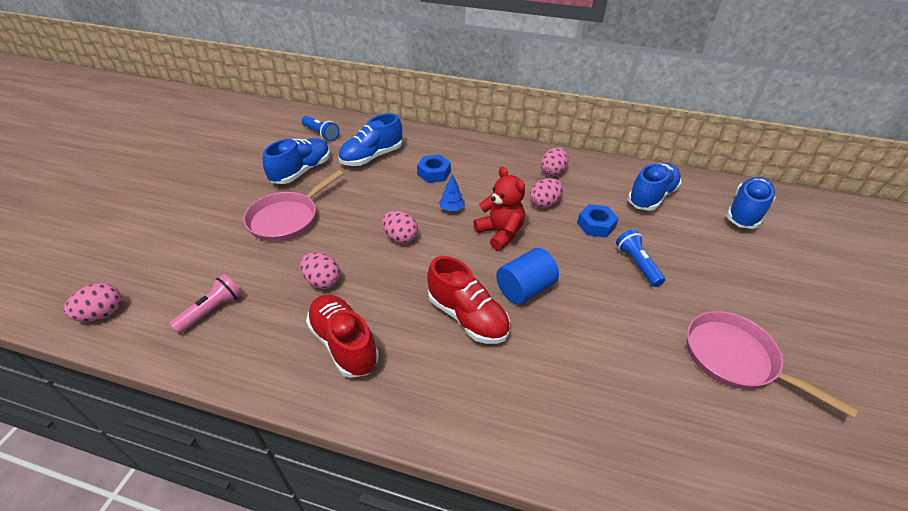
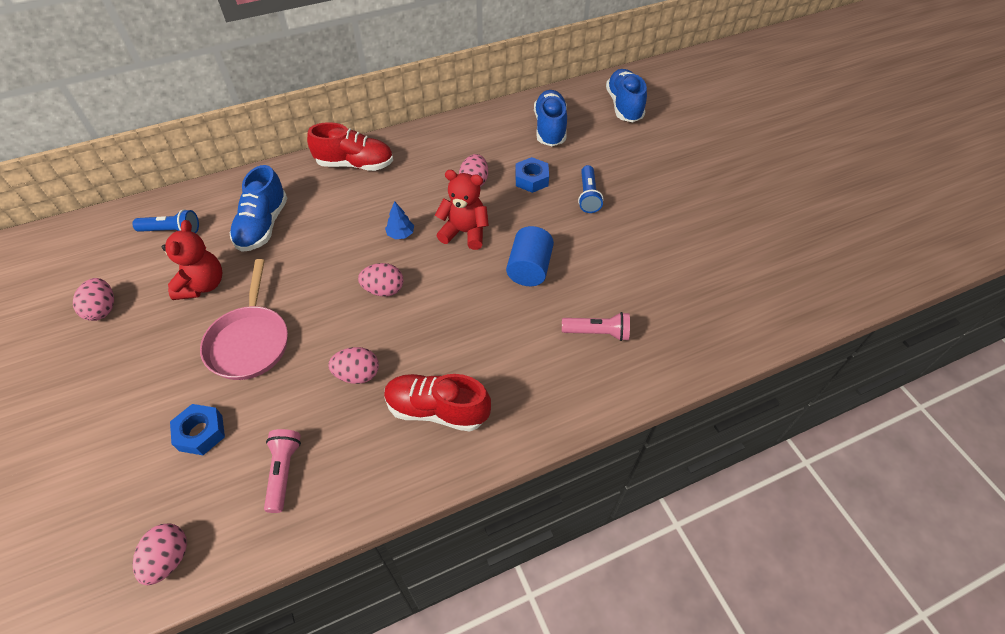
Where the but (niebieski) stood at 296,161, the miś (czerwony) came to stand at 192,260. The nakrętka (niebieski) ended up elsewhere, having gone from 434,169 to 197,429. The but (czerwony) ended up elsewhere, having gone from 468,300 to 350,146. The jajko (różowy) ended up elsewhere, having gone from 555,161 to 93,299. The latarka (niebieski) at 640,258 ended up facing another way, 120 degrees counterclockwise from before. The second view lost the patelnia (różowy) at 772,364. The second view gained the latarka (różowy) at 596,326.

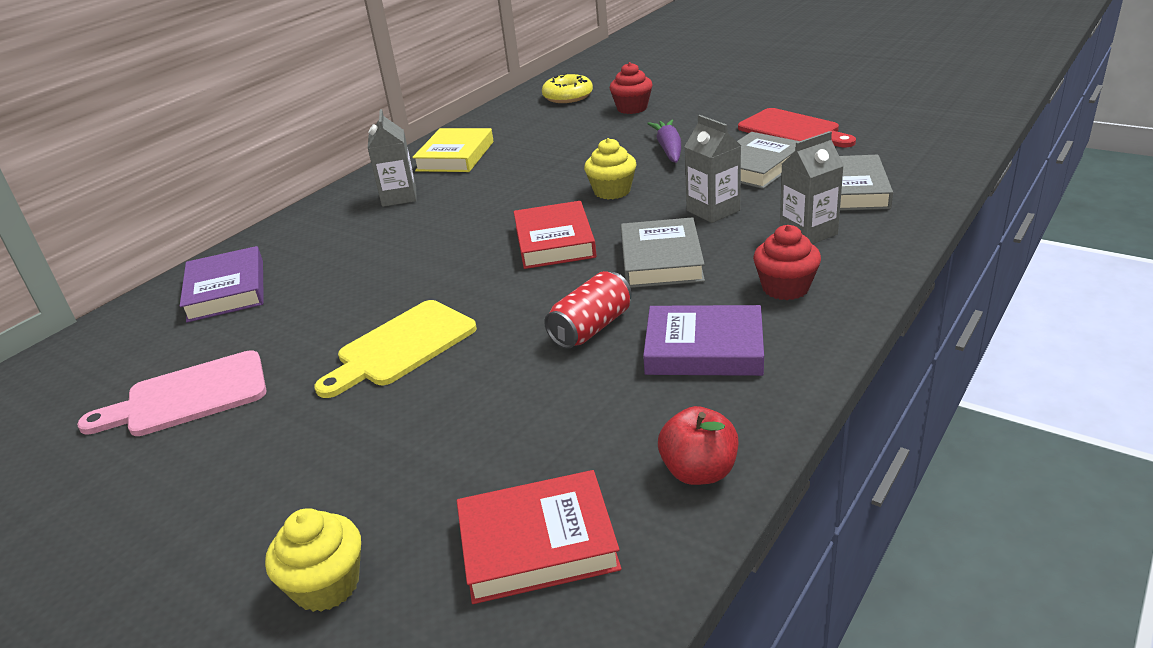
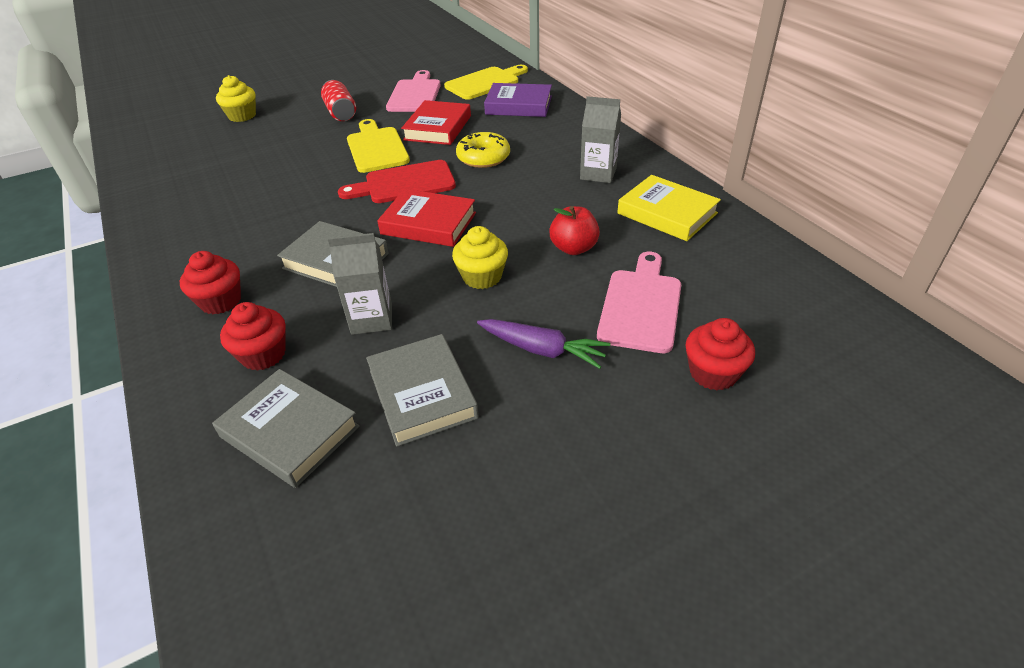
The książka (czerwony) ended up elsewhere, having gone from 539,537 to 436,122. The donut (żółty) ended up elsewhere, having gone from 567,88 to 483,150. The puszka (czerwony) ended up elsewhere, having gone from 588,310 to 338,100. The second view lost the książka (fioletowy) at 703,340. The jabłko (czerwony) ended up elsewhere, having gone from 698,445 to 574,230. The deska do krojenia (czerwony) ended up elsewhere, having gone from 797,128 to 397,181. Where the karton mleka (szary) stood at 812,187, the muffinka (czerwony) came to stand at 253,336. The second view gained the deska do krojenia (żółty) at 486,82. The second view gained the deska do krojenia (różowy) at 639,302.

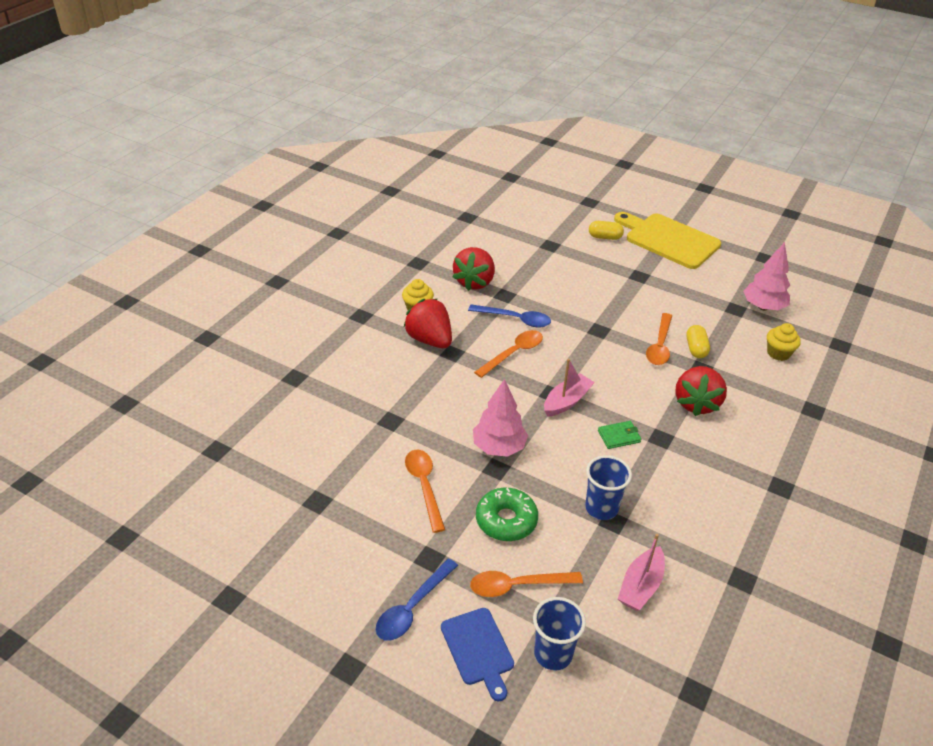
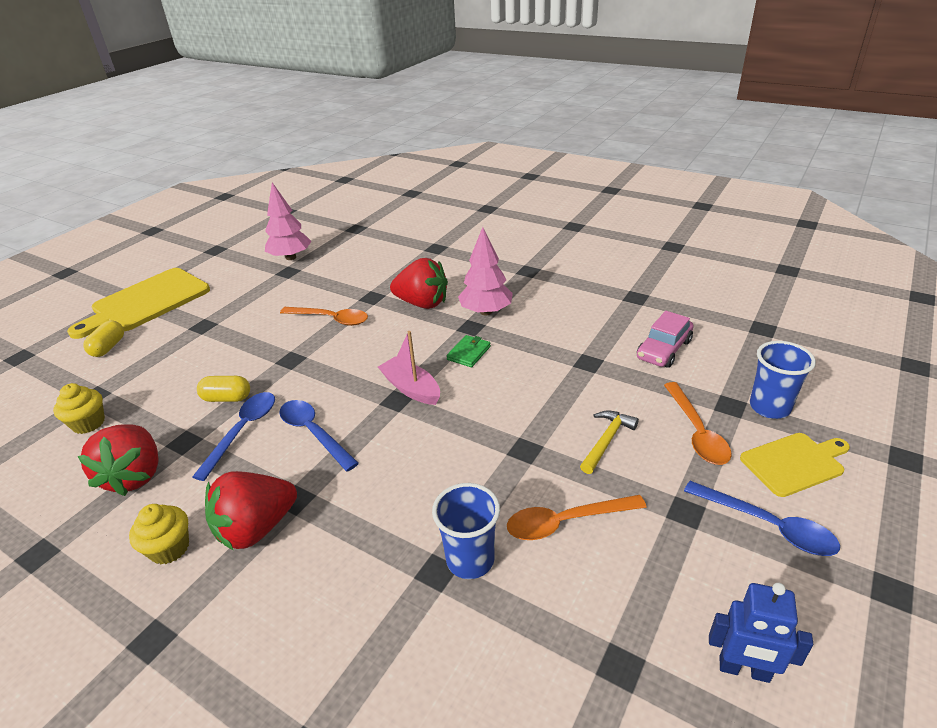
What was the deska do krojenia (niebieski) at 477,655 turned into the deska do krojenia (żółty) at 795,465. The truskawka (czerwony) at 474,269 ended up facing another way, 60 degrees clockwise from before. The drzewko (różowy) ended up elsewhere, having gone from 500,418 to 485,271. What was the łyżka (pomarańczowy) at 508,354 turned into the łyżka (niebieski) at 319,436. Where the donut (zielony) stood at 507,514, the młotek (żółty) came to stand at 609,442. The szklanka (niebieski) ended up elsewhere, having gone from 608,487 to 466,531. The portfel (zielony) at 619,435 ended up facing another way, 45 degrees clockwise from before. Where the łódka (różowy) stood at 641,572, the samochód (różowy) came to stand at 665,339. The kapsułka (żółty) ended up elsewhere, having gone from 698,341 to 223,389. The muffinka (żółty) ended up elsewhere, having gone from 784,342 to 79,408. The second view gained the robot (niebieski) at 761,633.

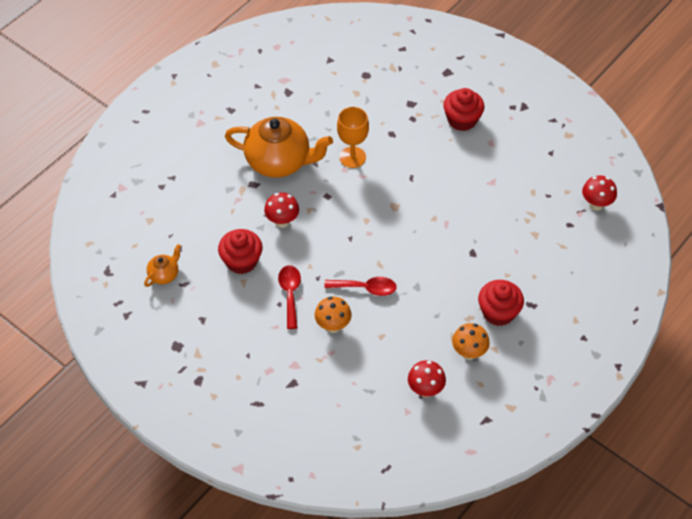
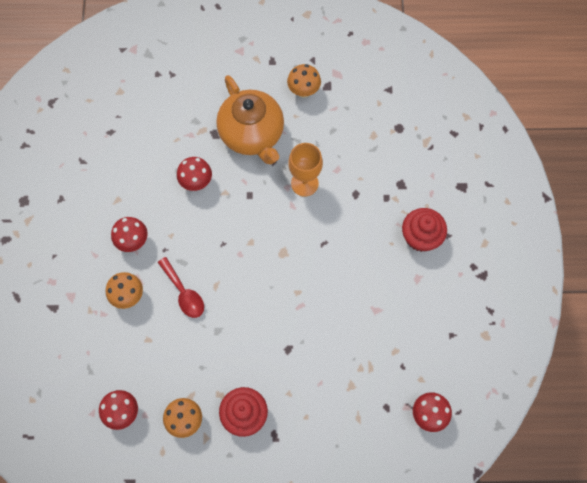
The second view lost the imbryk (pomarańczowy) at 162,265. The second view lost the muffinka (czerwony) at 240,251. Where the łyżka (czerwony) stood at 289,297, the grzyb (czerwony) came to stand at 129,234. The second view gained the grzyb (pomarańczowy) at 304,81.

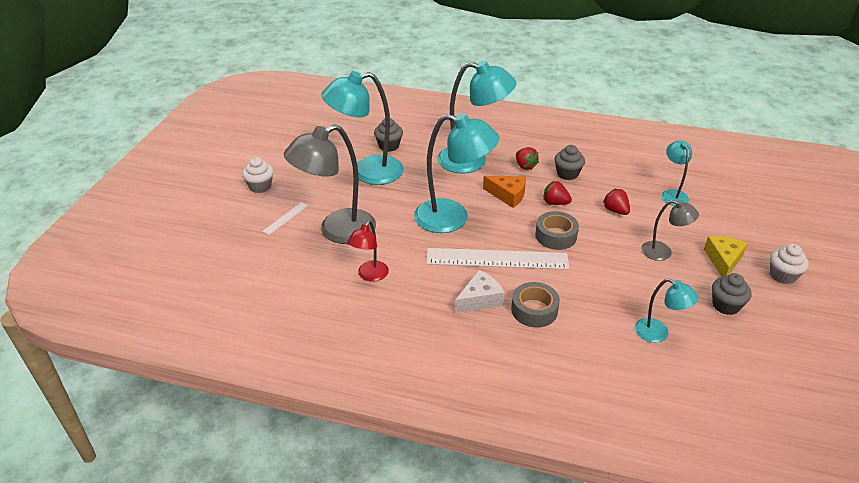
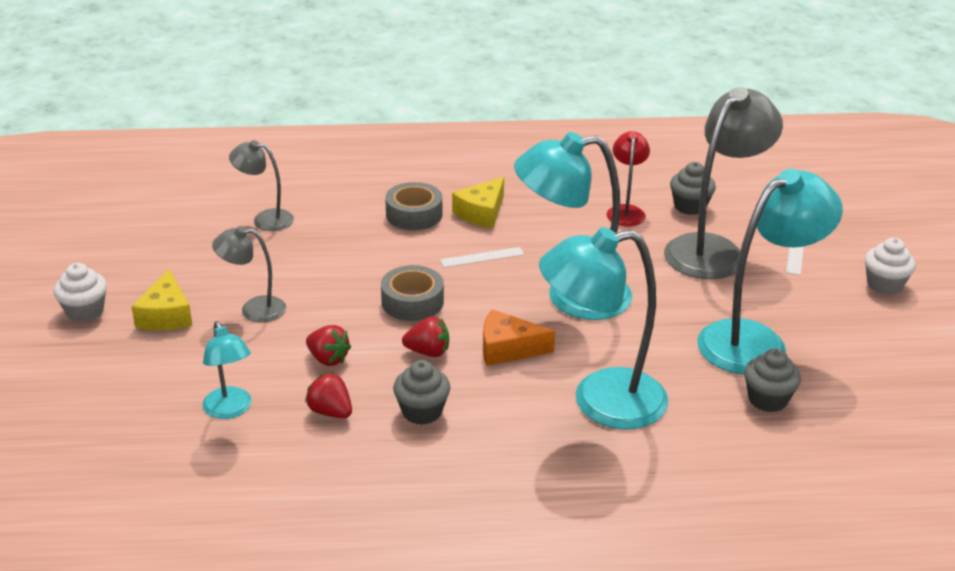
The size of the linijka (biały) at 497,259 changed by a factor of 0.43. What was the ser (biały) at 480,291 turned into the ser (żółty) at 478,202. The truskawka (czerwony) ended up elsewhere, having gone from 527,158 to 328,395. What was the lampka (turkusowy) at 667,310 turned into the lampka (szary) at 261,185. The muffinka (szary) ended up elsewhere, having gone from 732,294 to 693,188.

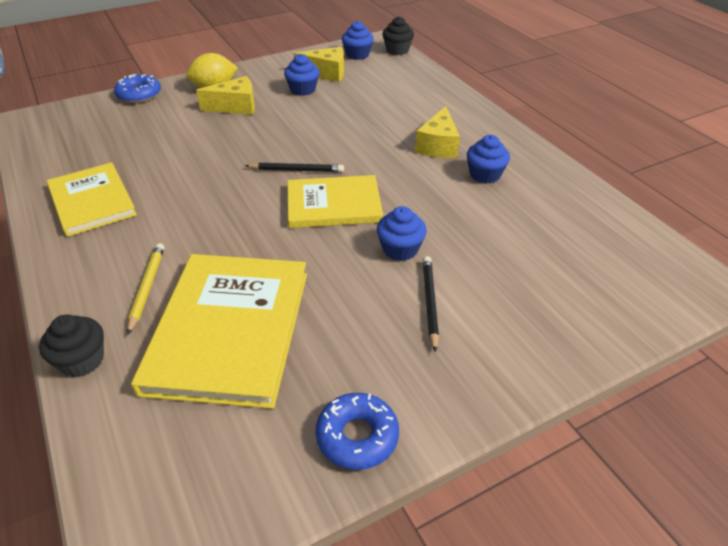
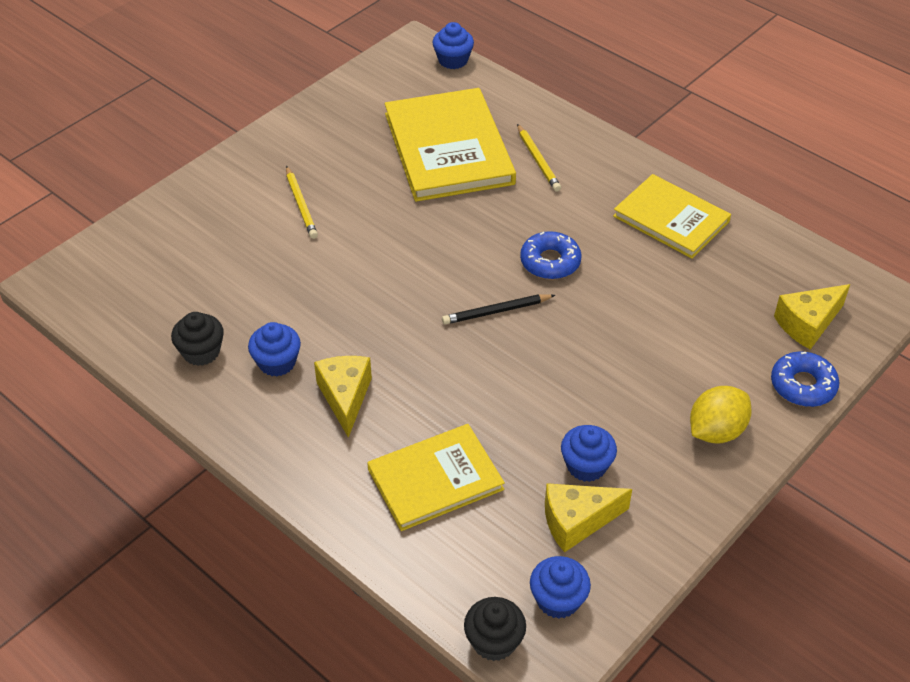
The muffinka (czarny) ended up elsewhere, having gone from 71,345 to 197,339. The ser (żółty) ended up elsewhere, having gone from 225,95 to 812,317. The książka (żółty) ended up elsewhere, having gone from 335,201 to 436,477. The donut (niebieski) ended up elsewhere, having gone from 357,431 to 550,255. The muffinka (niebieski) ended up elsewhere, having gone from 402,233 to 453,45. What was the ołówek (czarny) at 431,304 turned into the ołówek (żółty) at 302,202.

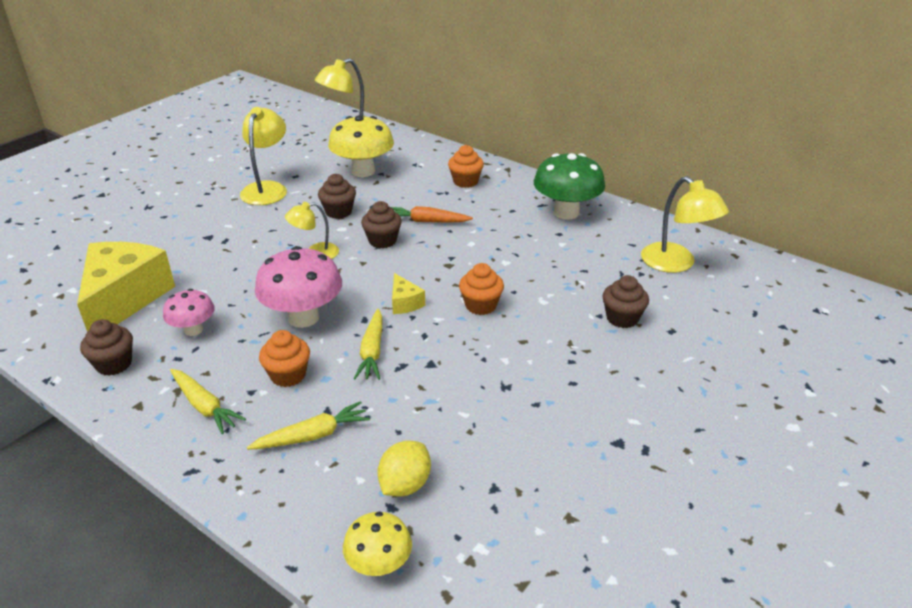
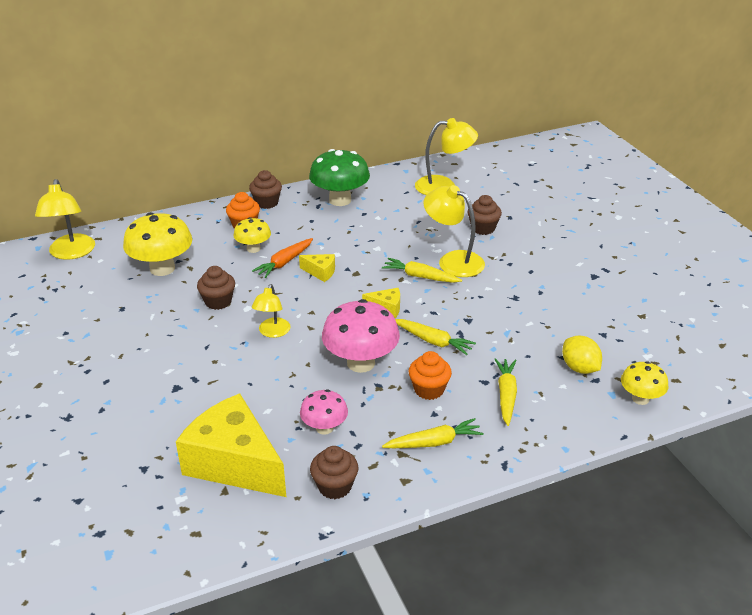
The lampka (żółty) ended up elsewhere, having gone from 263,156 to 454,231. The muffinka (brązowy) ended up elsewhere, having gone from 381,224 to 265,189. Where the muffinka (pomarańczowy) stood at 481,289, the marchewka (żółty) came to stand at 422,270. The second view gained the grzyb (żółty) at 252,235. The second view gained the ser (żółty) at 317,268.

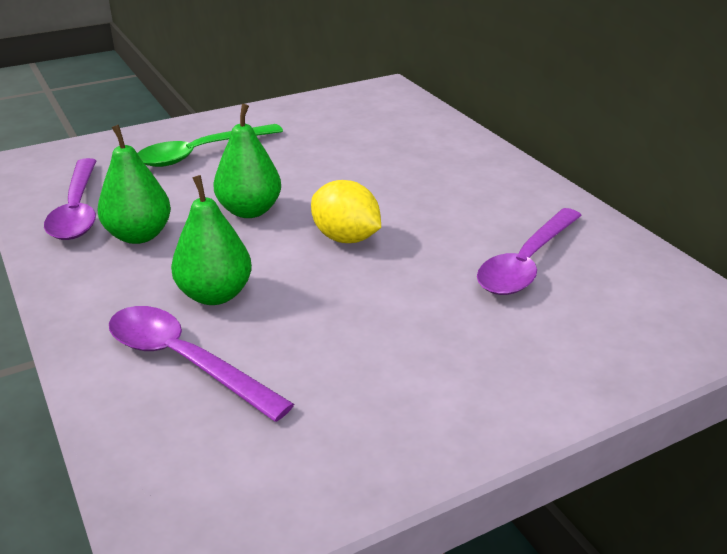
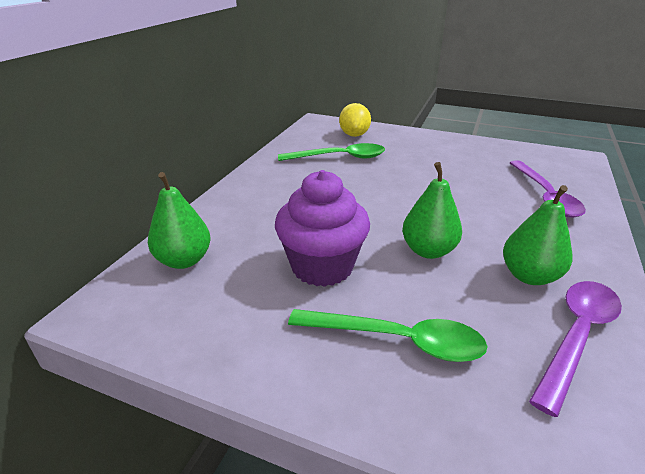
The gruszka (zielony) ended up elsewhere, having gone from 211,240 to 179,220. The cytryna (żółty) ended up elsewhere, having gone from 346,211 to 355,120. What was the łyżka (fioletowy) at 529,251 turned into the łyżka (zielony) at 331,152. The second view gained the muffinka (fioletowy) at 322,228.

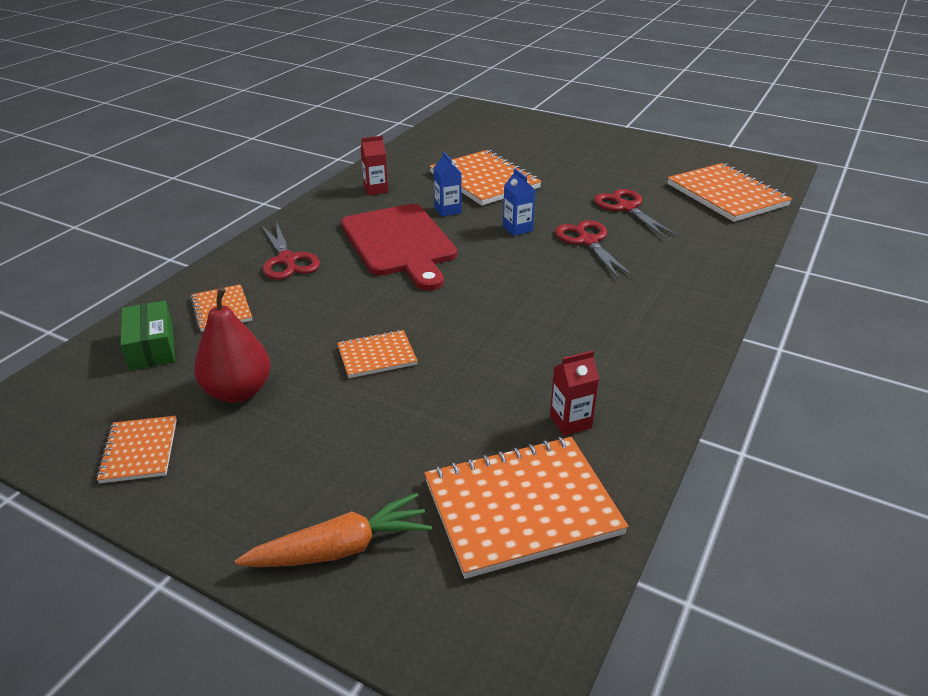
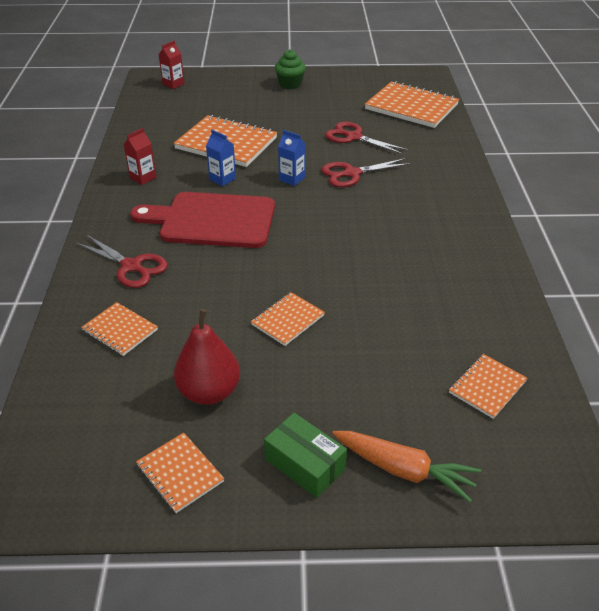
The pudełko (zielony) ended up elsewhere, having gone from 147,335 to 305,455. The marchewka (pomarańczowy) at 333,530 ended up facing another way, 75 degrees clockwise from before. The deska do krojenia (czerwony) at 399,247 ended up facing another way, 150 degrees clockwise from before. The size of the zeszyt (pomarańczowy) at 526,508 changed by a factor of 0.53. The karton mleka (czerwony) ended up elsewhere, having gone from 574,393 to 171,65. The nożyczki (czerwony) at 594,249 ended up facing another way, 60 degrees counterclockwise from before. The second view gained the muffinka (zielony) at 290,69.

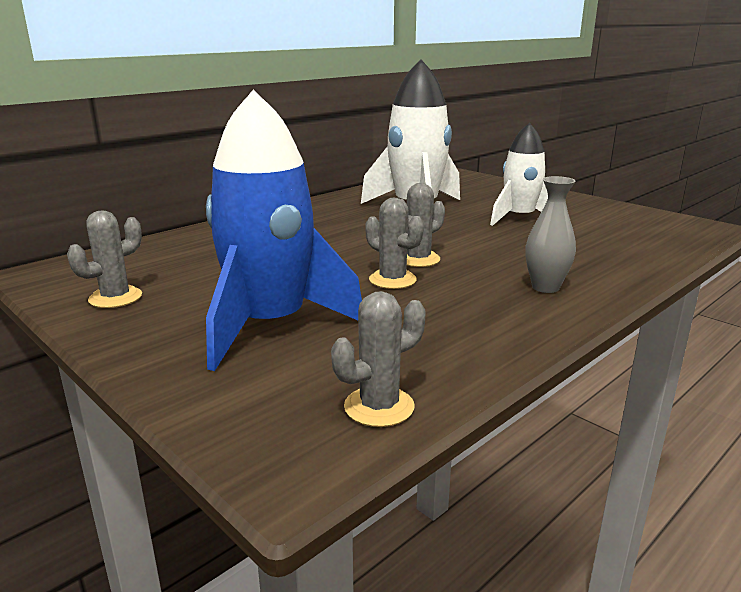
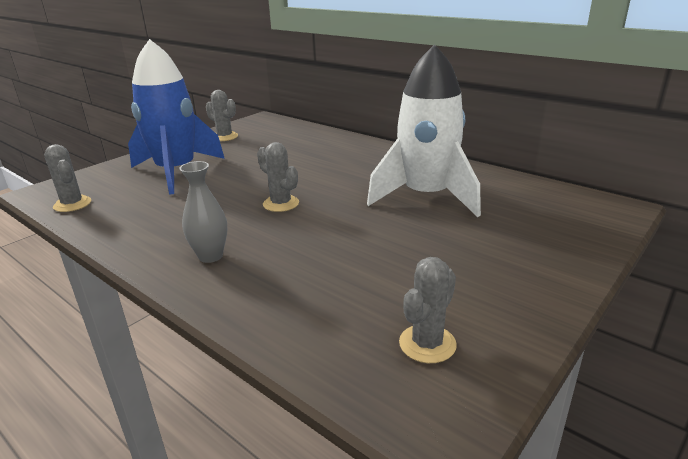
The kaktus (szary) ended up elsewhere, having gone from 394,243 to 428,310. The second view lost the rakieta (biały) at 519,174.

